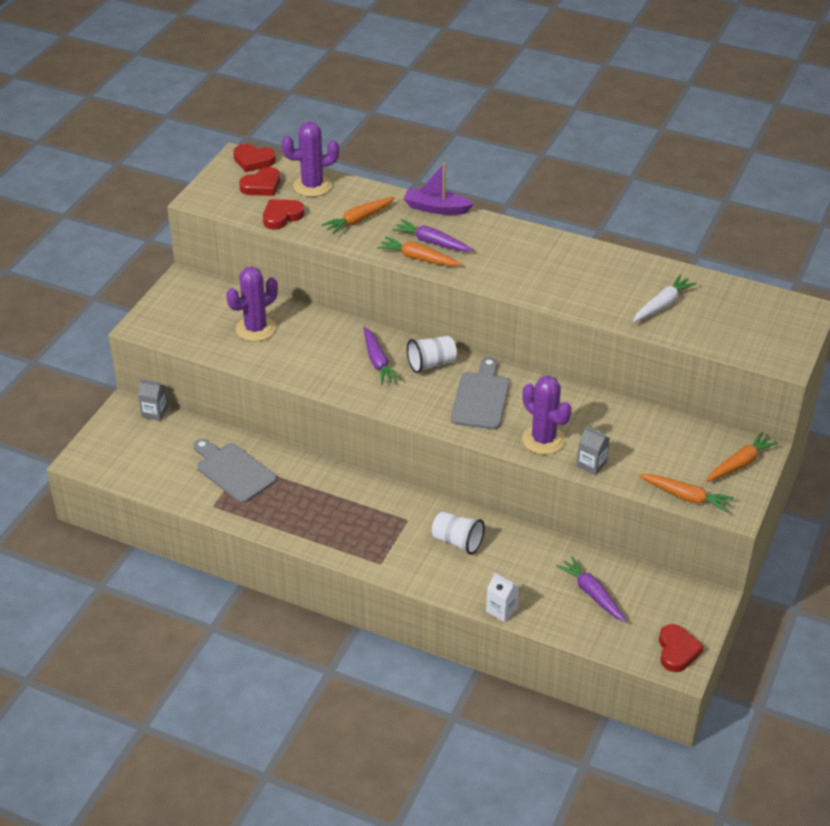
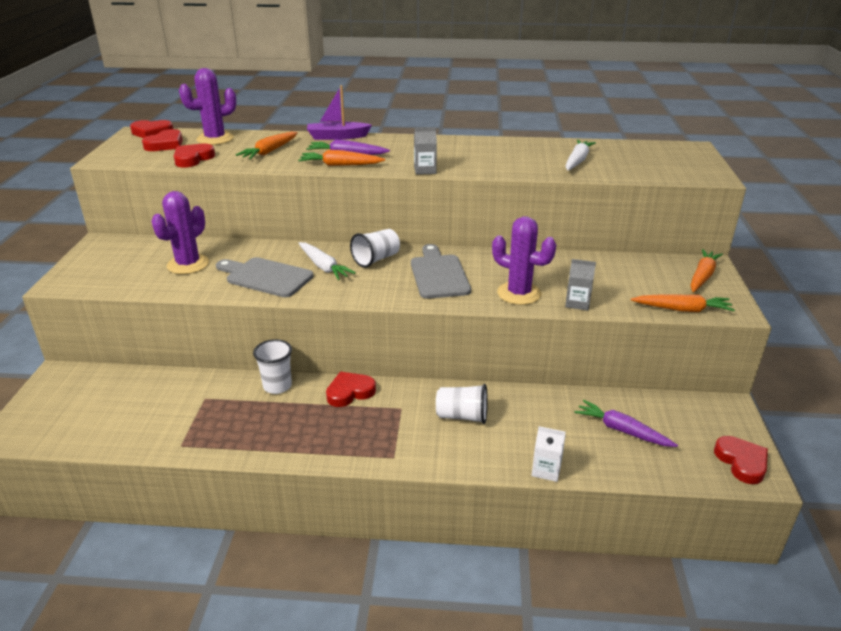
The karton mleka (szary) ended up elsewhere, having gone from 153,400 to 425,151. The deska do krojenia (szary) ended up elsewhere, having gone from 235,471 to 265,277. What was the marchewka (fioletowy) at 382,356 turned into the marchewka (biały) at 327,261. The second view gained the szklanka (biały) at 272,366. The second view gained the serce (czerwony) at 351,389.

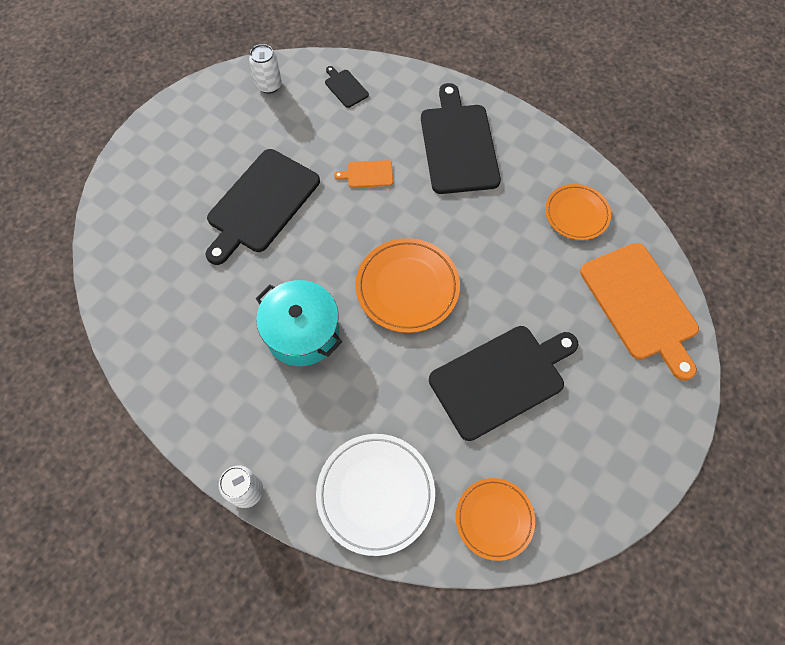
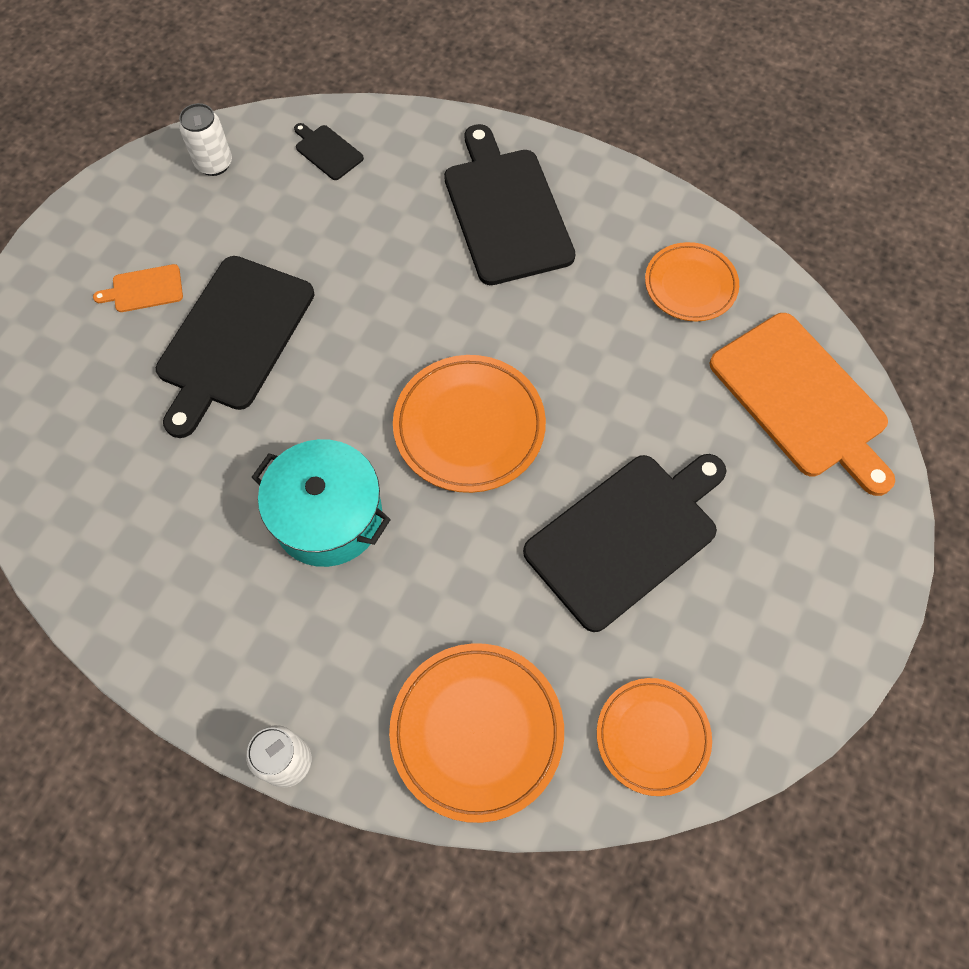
What was the talerz (biały) at 375,495 turned into the talerz (pomarańczowy) at 476,733. The deska do krojenia (pomarańczowy) ended up elsewhere, having gone from 363,174 to 138,288.

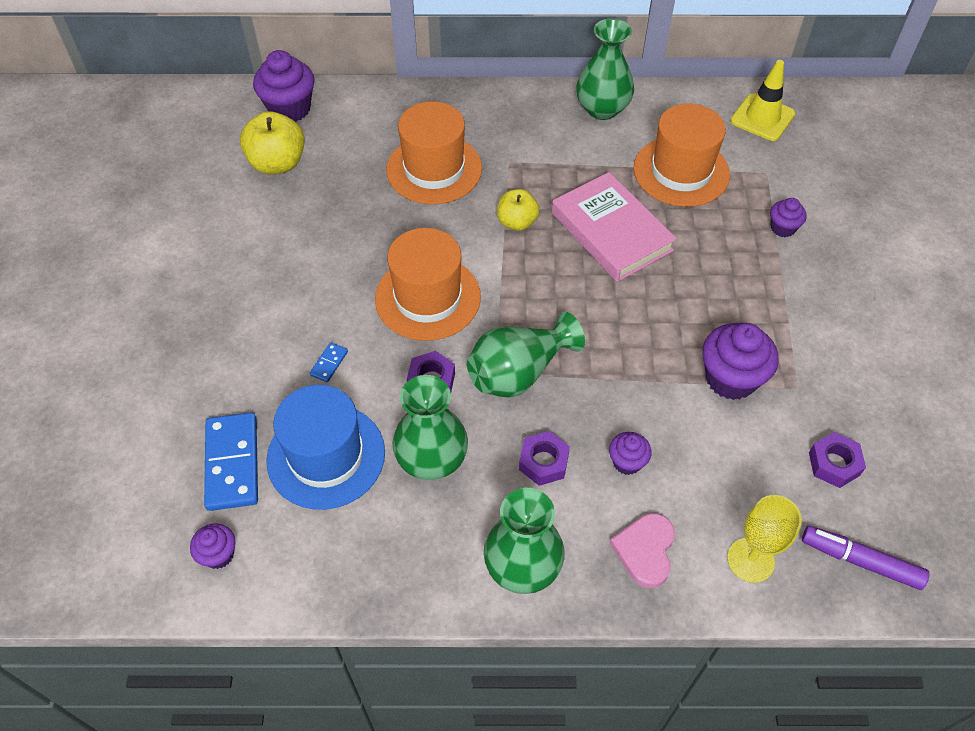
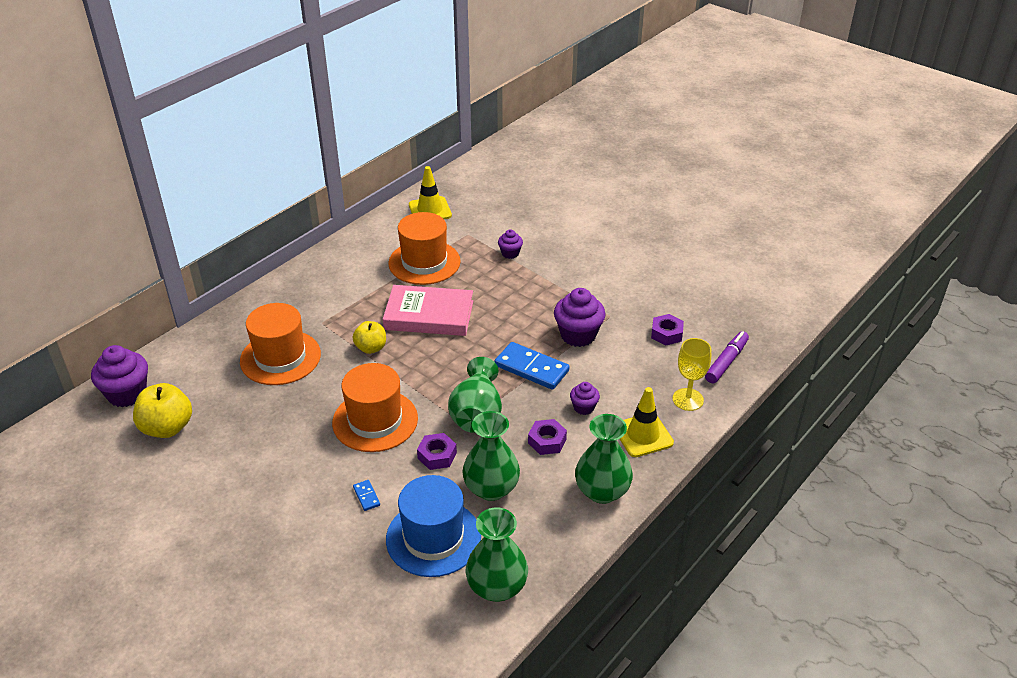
The second view lost the muffinka (fioletowy) at 213,546. The kostka domina (niebieski) ended up elsewhere, having gone from 231,461 to 532,366. The wazon (zielony) ended up elsewhere, having gone from 605,69 to 496,554. Where the serce (różowy) stood at 642,550, the pachołek (żółty) came to stand at 647,422. The flamaster (fioletowy) at 865,558 ended up facing another way, 150 degrees clockwise from before.

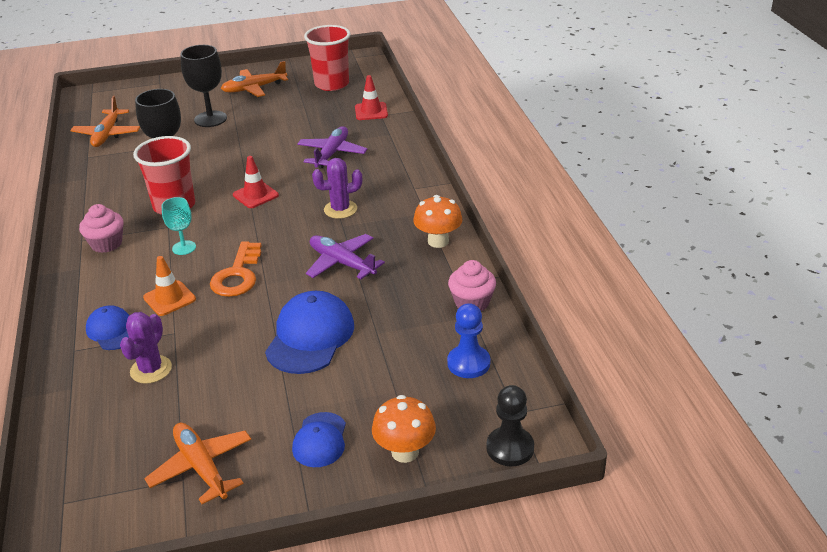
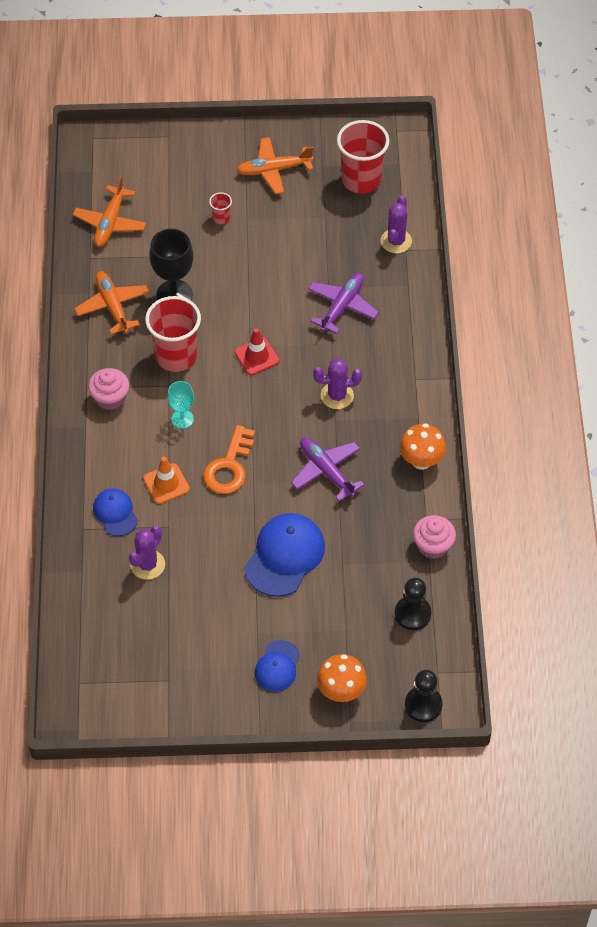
The samolot (pomarańczowy) ended up elsewhere, having gone from 197,463 to 111,302. Where the kielich (czarny) stood at 203,86, the szklanka (czerwony) came to stand at 220,208. Where the pachołek (czerwony) stood at 371,97, the kaktus (fioletowy) came to stand at 396,224. What was the pionek (niebieski) at 468,340 turned into the pionek (czarny) at 413,604.

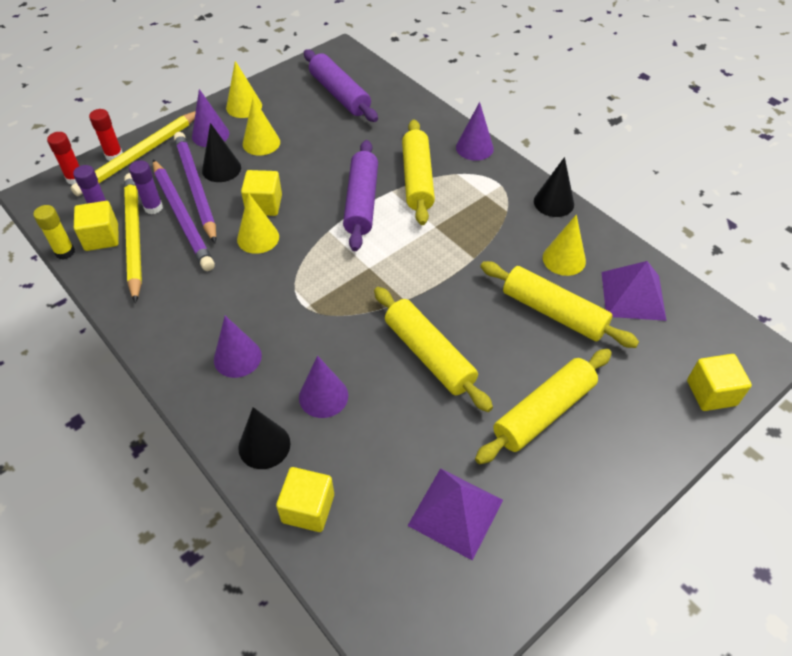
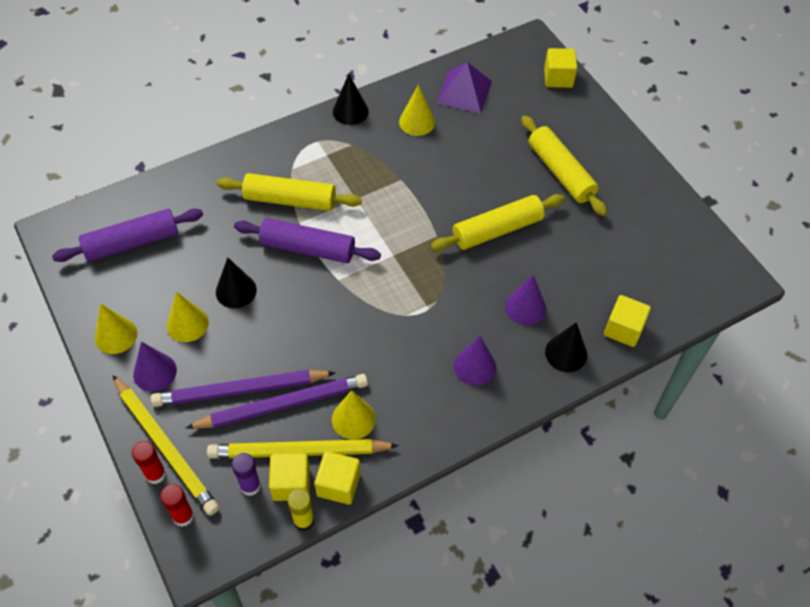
The second view lost the klej w sztyfcie (fioletowy) at 146,187. The stożek (czarny) ended up elsewhere, having gone from 221,152 to 236,282. The stożek (żółty) ended up elsewhere, having gone from 258,223 to 354,415. The sześcian (żółty) ended up elsewhere, having gone from 261,193 to 337,478. The second view lost the piramida (fioletowy) at 455,514. The second view lost the stożek (fioletowy) at 475,131. The second view lost the wałek do ciasta (żółty) at 559,304.

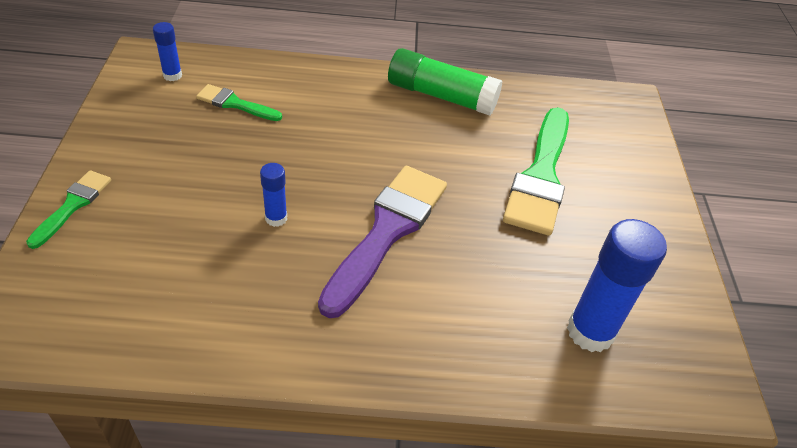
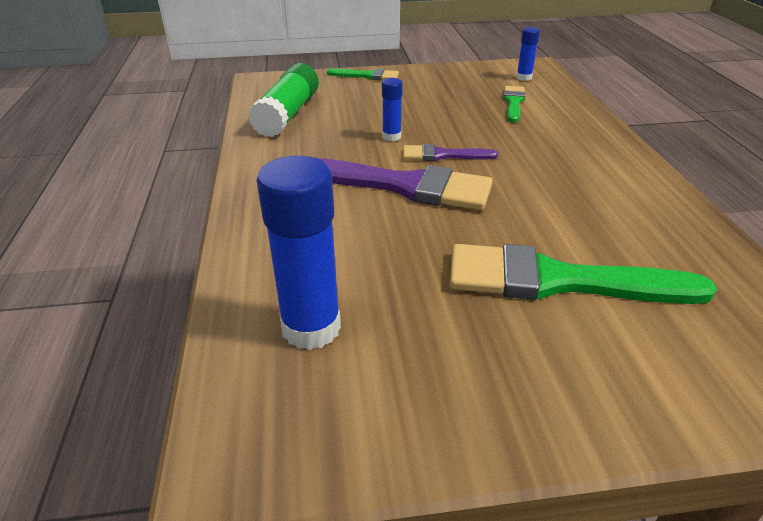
The klej w sztyfcie (zielony) ended up elsewhere, having gone from 445,82 to 283,100. The second view gained the pędzel (fioletowy) at 450,152.

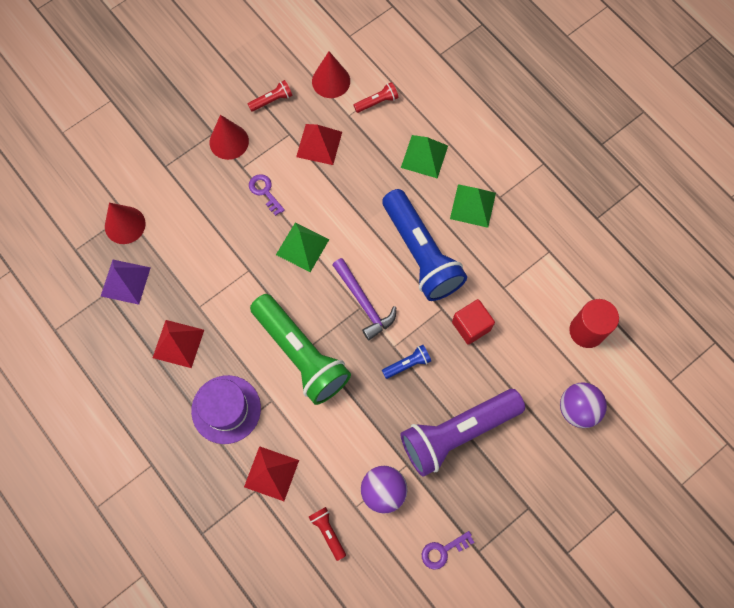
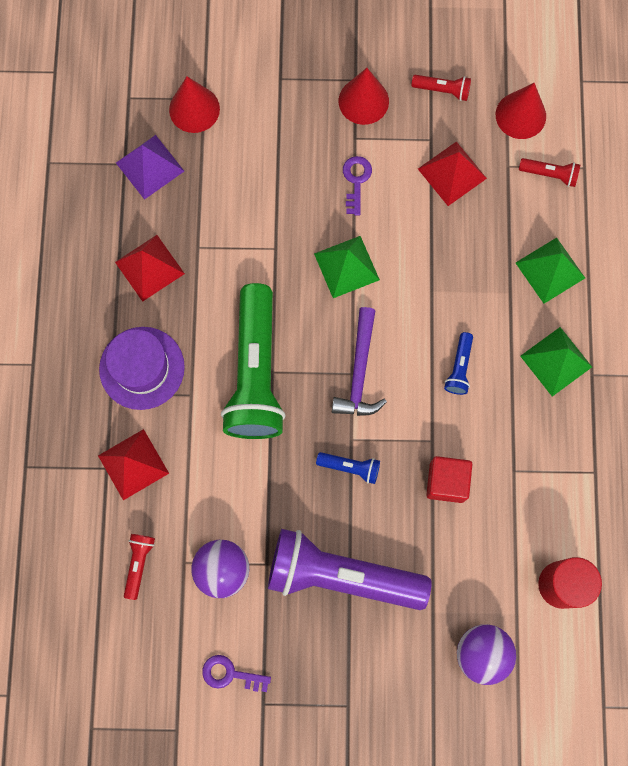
The size of the latarka (niebieski) at 424,245 changed by a factor of 0.41.

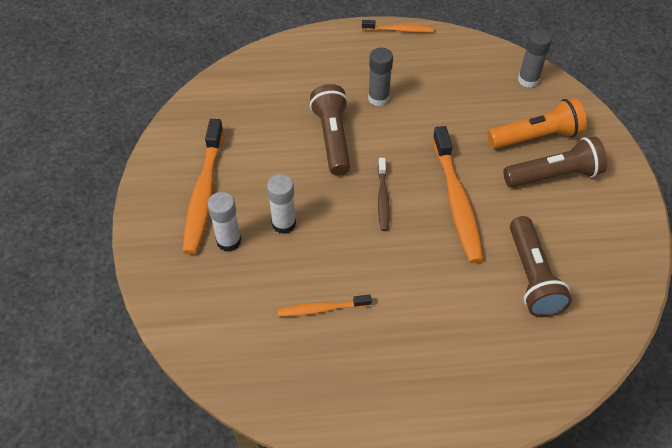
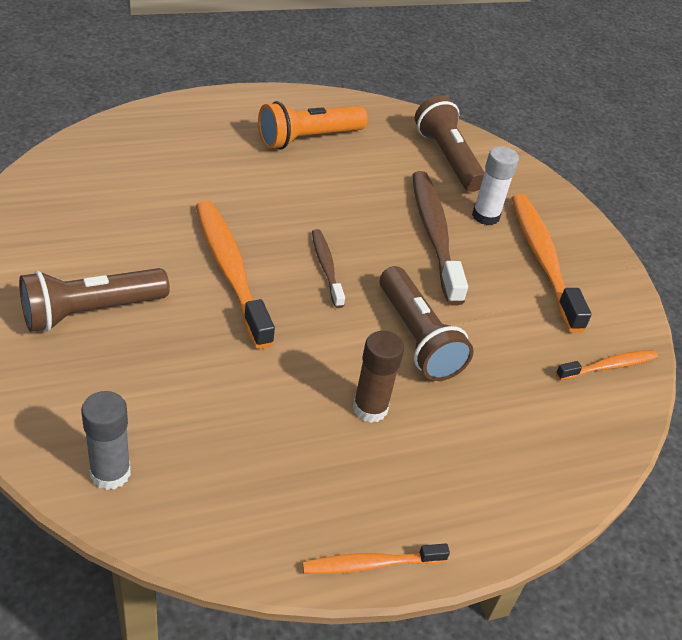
Where the klej w sztyfcie (biały) stood at 281,204, the szczoteczka do zębów (brązowy) came to stand at 440,238. The szczoteczka do zębów (pomarańczowy) ended up elsewhere, having gone from 325,305 to 607,365. What was the klej w sztyfcie (szary) at 380,77 turned into the klej w sztyfcie (brązowy) at 378,377. The latarka (pomarańczowy) ended up elsewhere, having gone from 537,123 to 313,125. The latarka (brązowy) ended up elsewhere, having gone from 541,266 to 450,144.

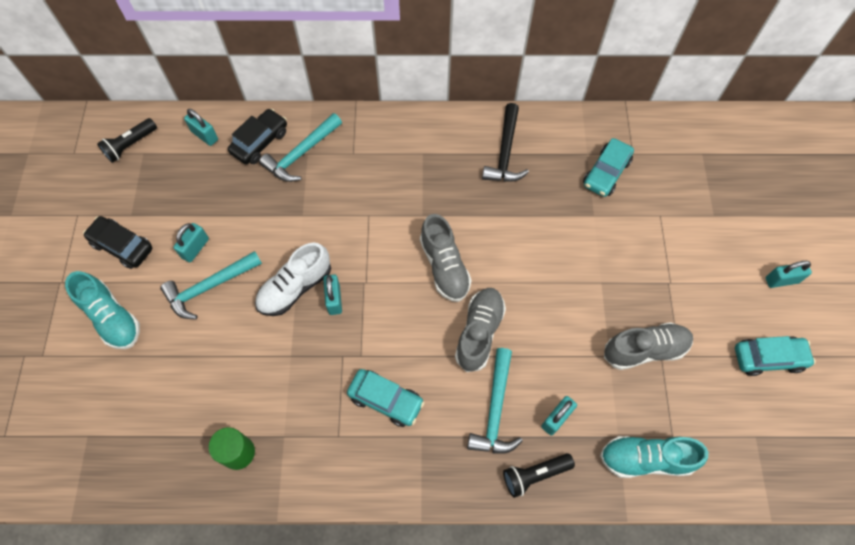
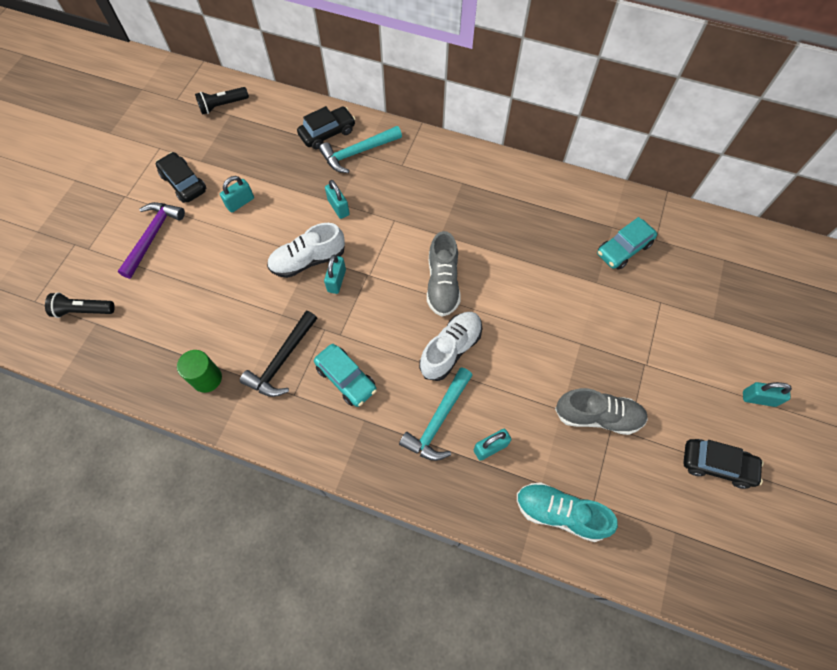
Where the but (turkusowy) stood at 102,310, the młotek (fioletowy) came to stand at 151,240. The second view lost the młotek (turkusowy) at 211,285. The kłódka (turkusowy) ended up elsewhere, having gone from 201,127 to 337,199. What was the but (szary) at 480,330 turned into the but (biały) at 450,346. The młotek (czarny) ended up elsewhere, having gone from 505,142 to 278,354. The latarka (czarny) ended up elsewhere, having gone from 539,475 to 80,305. What was the samochód (turkusowy) at 775,356 turned into the samochód (czarny) at 723,464.

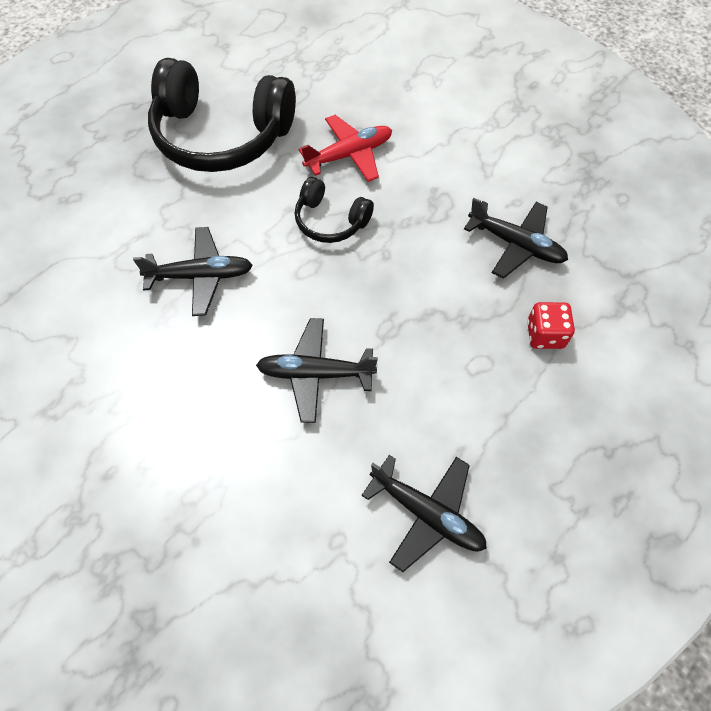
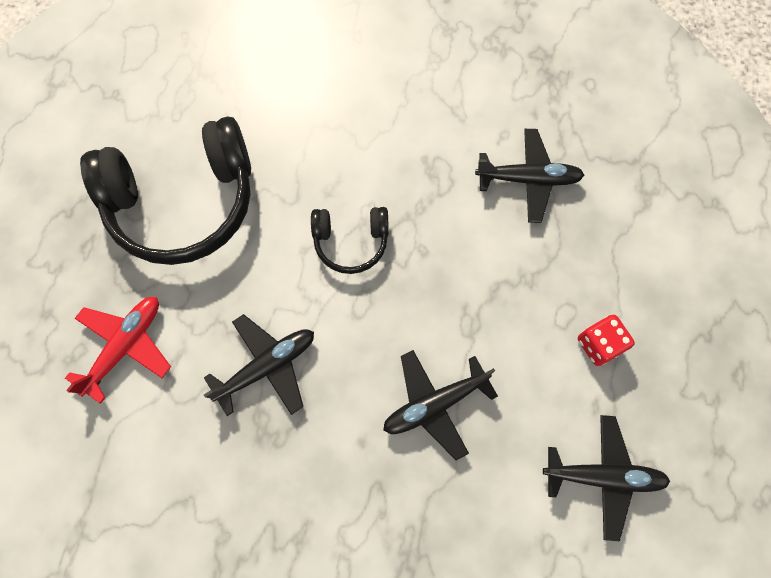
The samolot (czerwony) ended up elsewhere, having gone from 345,148 to 118,350. The kostka do gry (czerwony) ended up elsewhere, having gone from 551,325 to 606,340.

